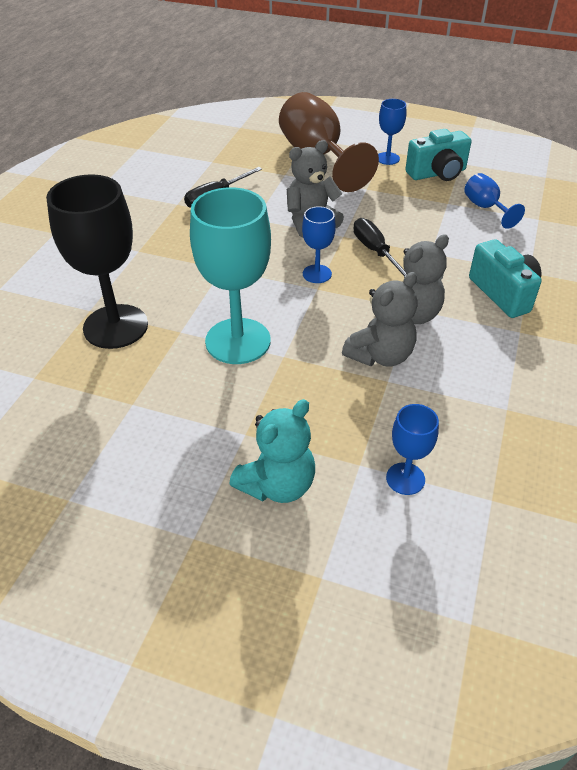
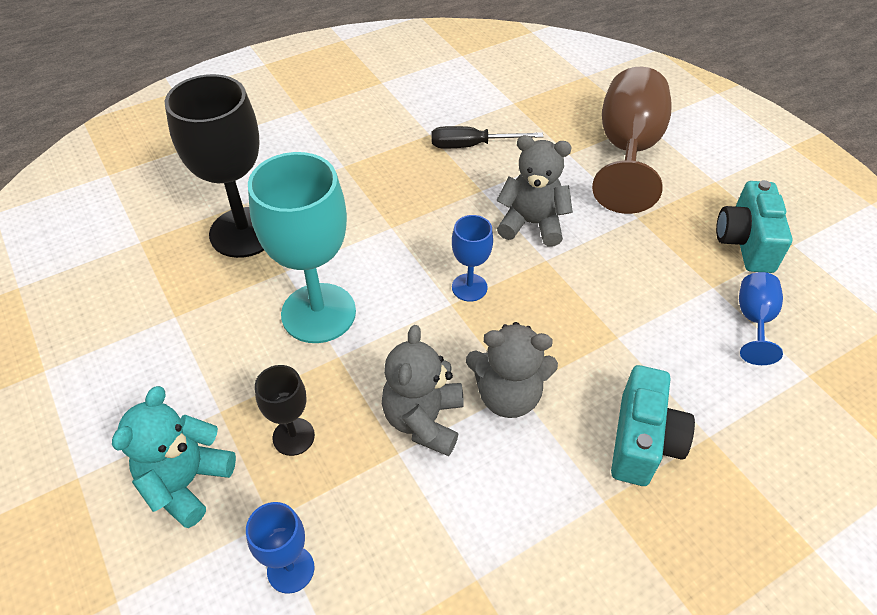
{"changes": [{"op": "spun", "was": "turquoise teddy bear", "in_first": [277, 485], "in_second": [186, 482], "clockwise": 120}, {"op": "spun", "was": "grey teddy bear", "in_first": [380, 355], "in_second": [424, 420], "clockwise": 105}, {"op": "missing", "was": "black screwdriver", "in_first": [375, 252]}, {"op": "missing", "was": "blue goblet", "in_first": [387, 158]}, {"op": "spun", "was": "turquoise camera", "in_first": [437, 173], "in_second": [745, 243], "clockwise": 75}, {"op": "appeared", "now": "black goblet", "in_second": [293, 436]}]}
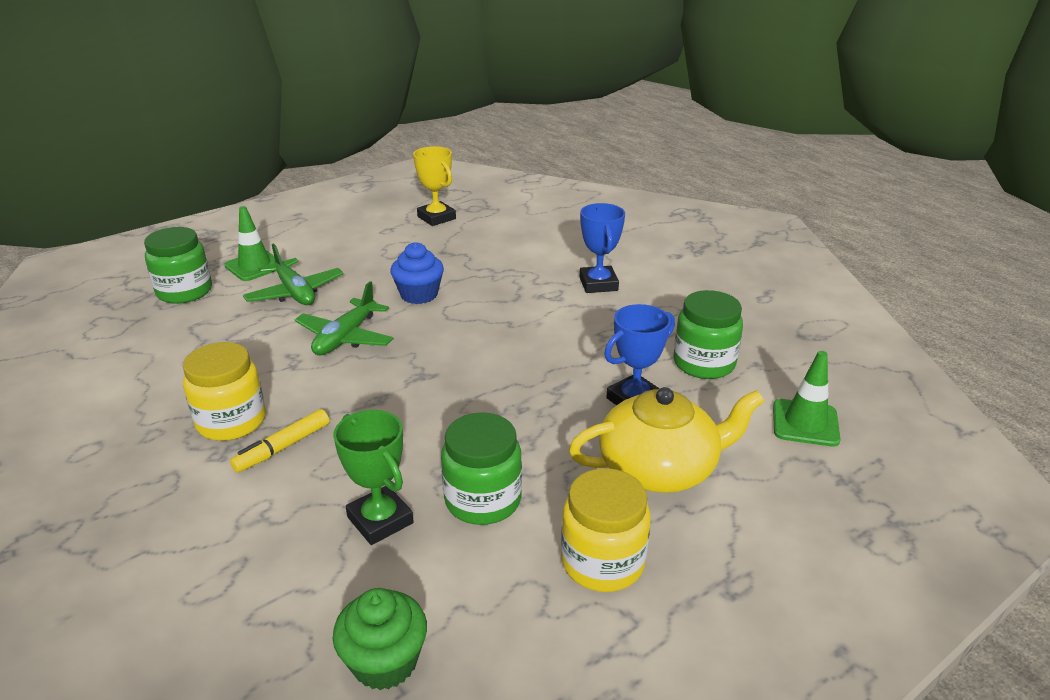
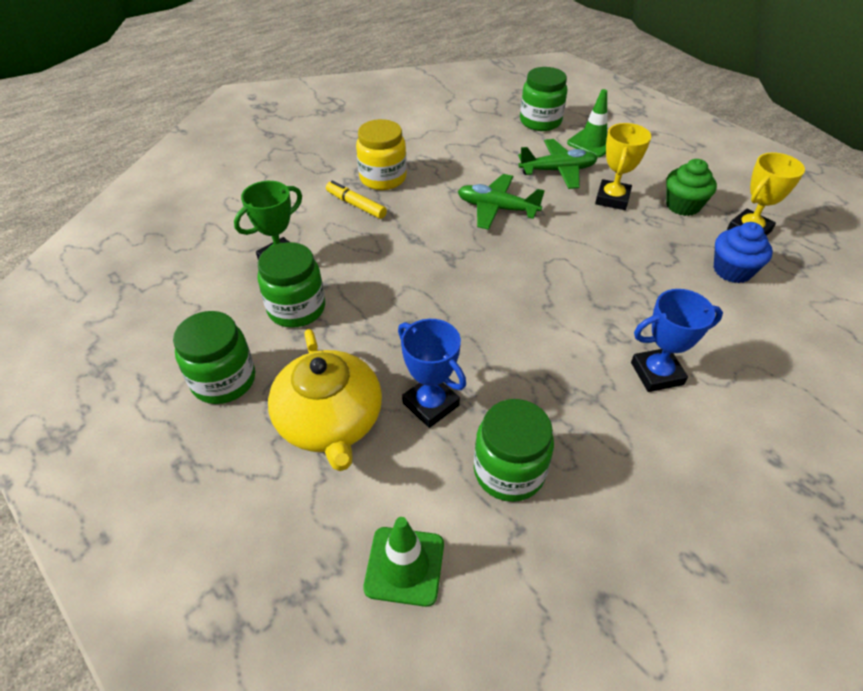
{"changes": [{"op": "spun", "was": "green plane", "in_first": [295, 292], "in_second": [558, 171], "clockwise": -150}, {"op": "relocated", "was": "green cupcake", "in_first": [385, 662], "in_second": [683, 205]}, {"op": "relocated", "was": "blue cupcake", "in_first": [419, 295], "in_second": [732, 270]}, {"op": "colour", "was": "yellow jar", "now": "green jar", "in_first": [602, 562], "in_second": [224, 380]}, {"op": "appeared", "now": "yellow trophy", "in_second": [612, 199]}]}
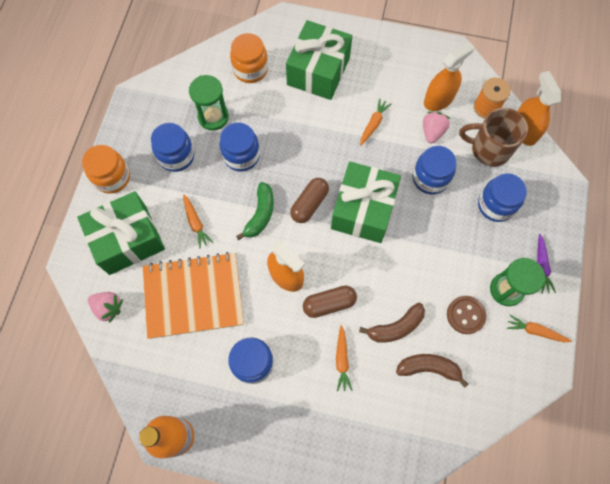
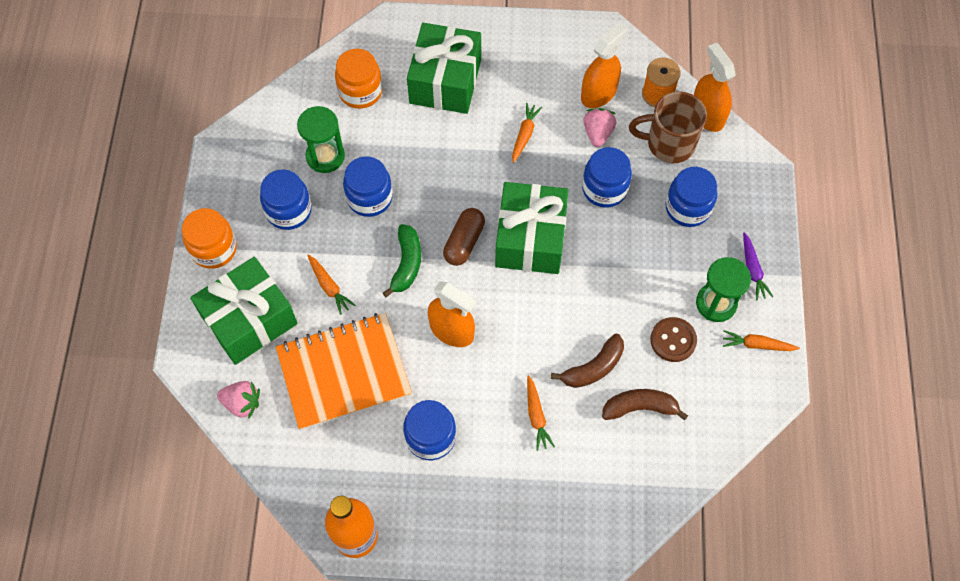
{"changes": [{"op": "missing", "was": "brown capsule", "in_first": [329, 304]}]}
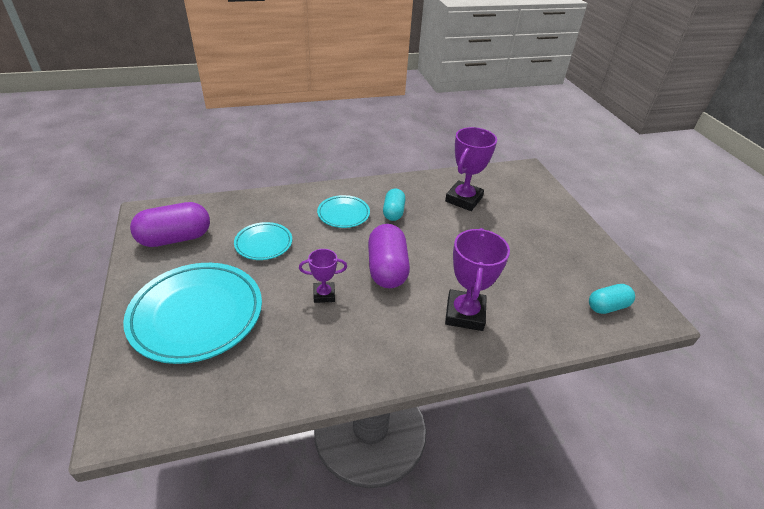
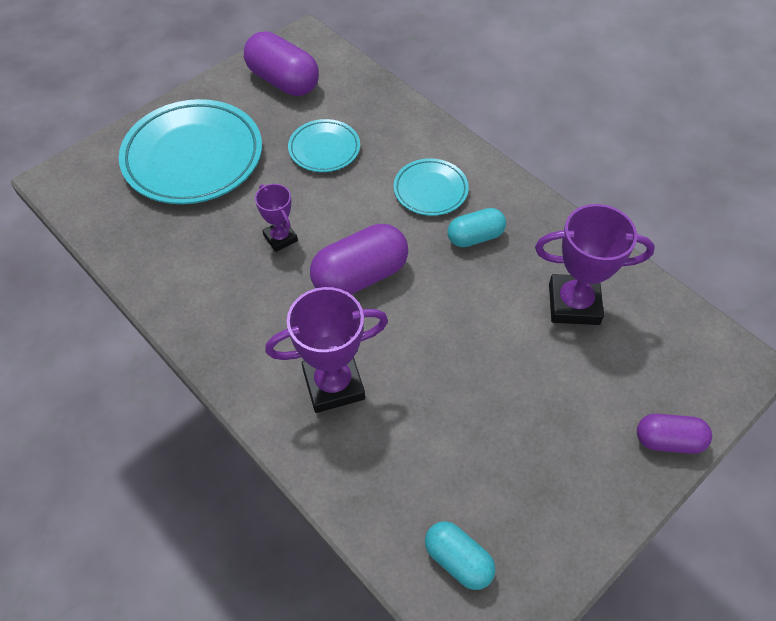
{"changes": [{"op": "appeared", "now": "purple capsule", "in_second": [668, 440]}]}
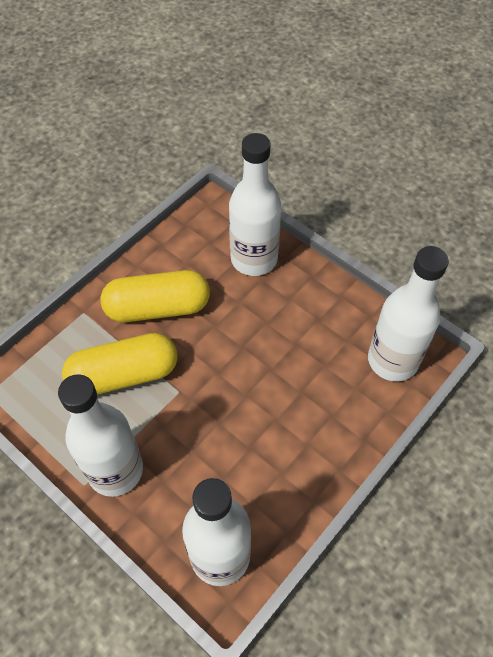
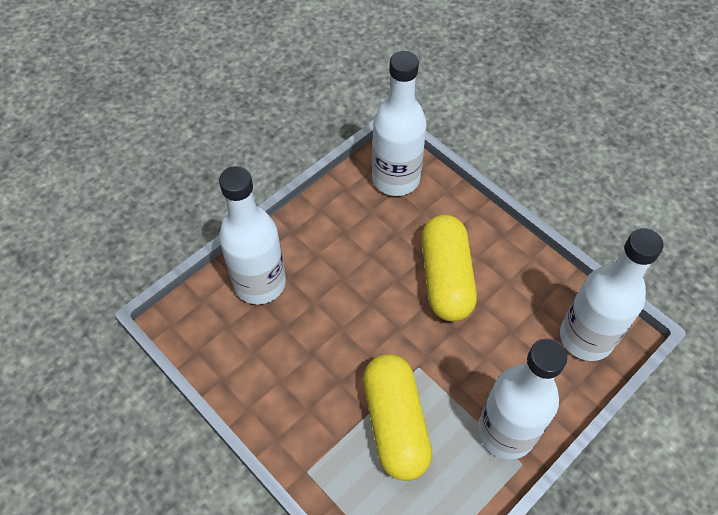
{"changes": [{"op": "relocated", "was": "yellow capsule", "in_first": [158, 308], "in_second": [446, 278]}]}
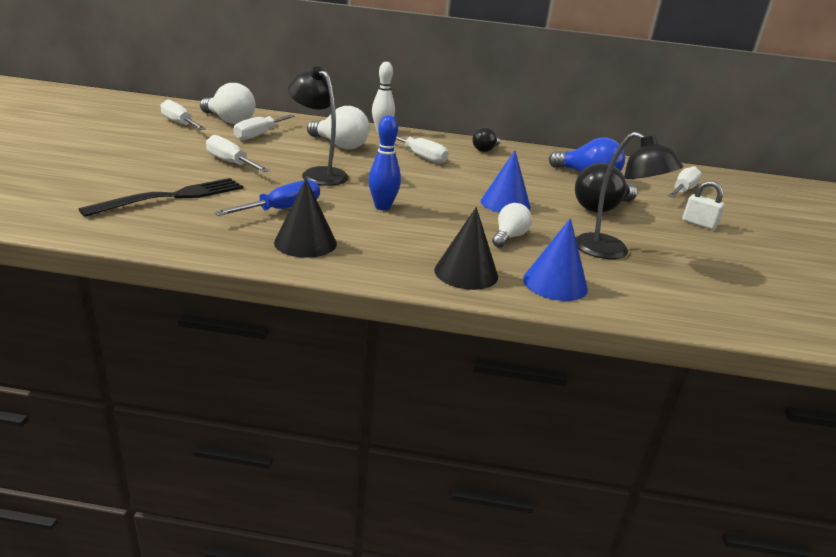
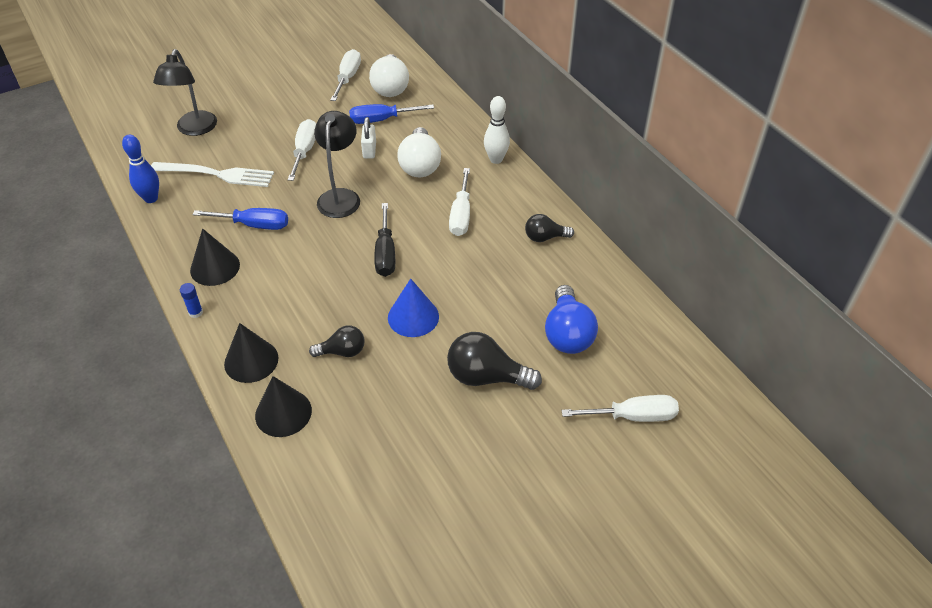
{"changes": [{"op": "colour", "was": "black fork", "now": "white fork", "in_first": [173, 197], "in_second": [217, 174]}, {"op": "colour", "was": "white screwdriver", "now": "blue screwdriver", "in_first": [259, 135], "in_second": [381, 120]}, {"op": "relocated", "was": "blue bowling pin", "in_first": [382, 207], "in_second": [151, 198]}, {"op": "colour", "was": "white light bulb", "now": "black light bulb", "in_first": [509, 237], "in_second": [342, 351]}, {"op": "colour", "was": "blue cone", "now": "black cone", "in_first": [555, 284], "in_second": [283, 413]}, {"op": "relocated", "was": "black lamp", "in_first": [611, 251], "in_second": [194, 129]}, {"op": "relocated", "was": "white padlock", "in_first": [698, 224], "in_second": [369, 150]}, {"op": "appeared", "now": "blue glue stick", "in_second": [196, 312]}, {"op": "appeared", "now": "black screwdriver", "in_second": [385, 253]}]}
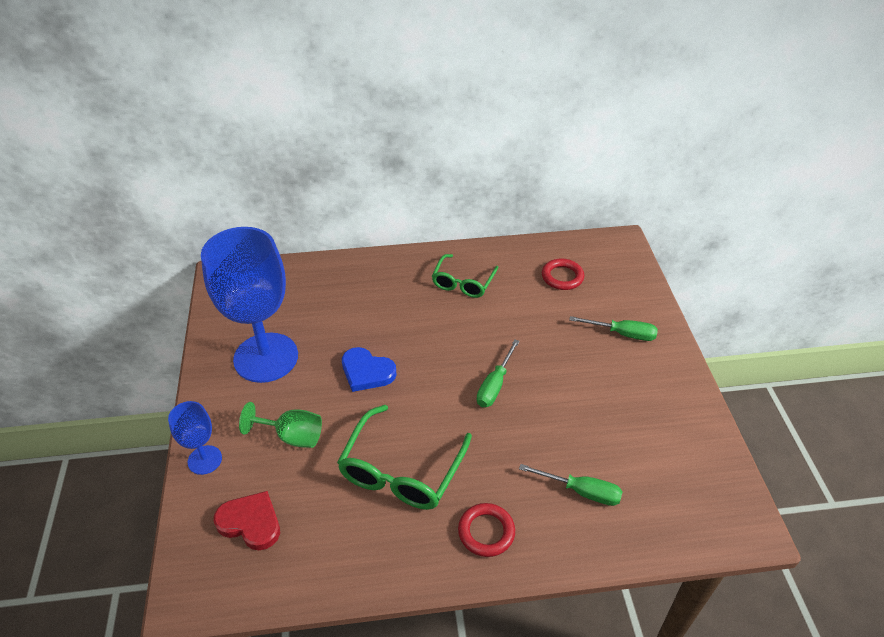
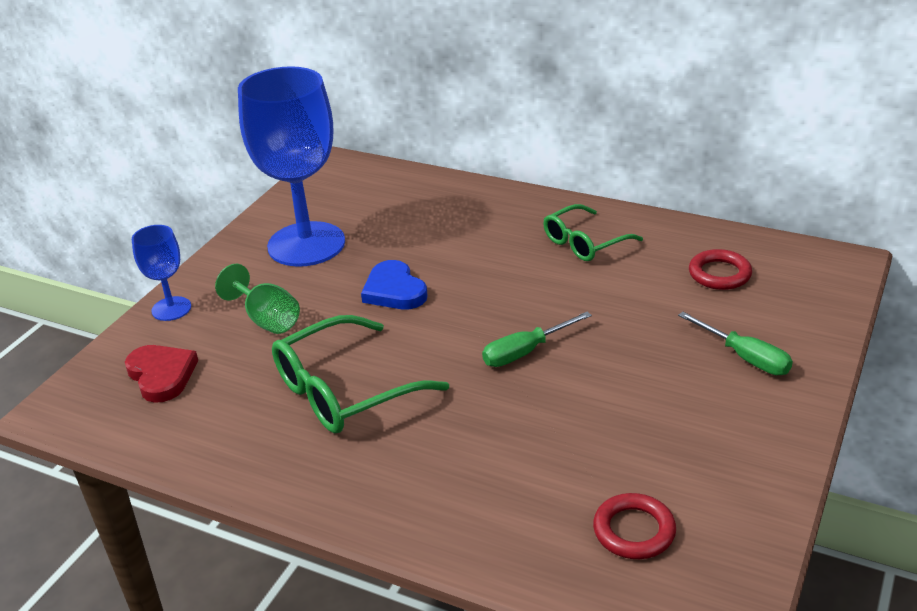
{"changes": [{"op": "relocated", "was": "red ring", "in_first": [486, 532], "in_second": [634, 531]}, {"op": "missing", "was": "green screwdriver", "in_first": [581, 491]}]}
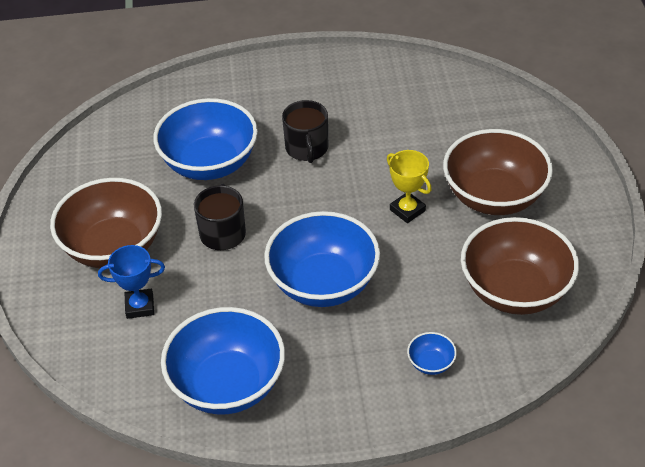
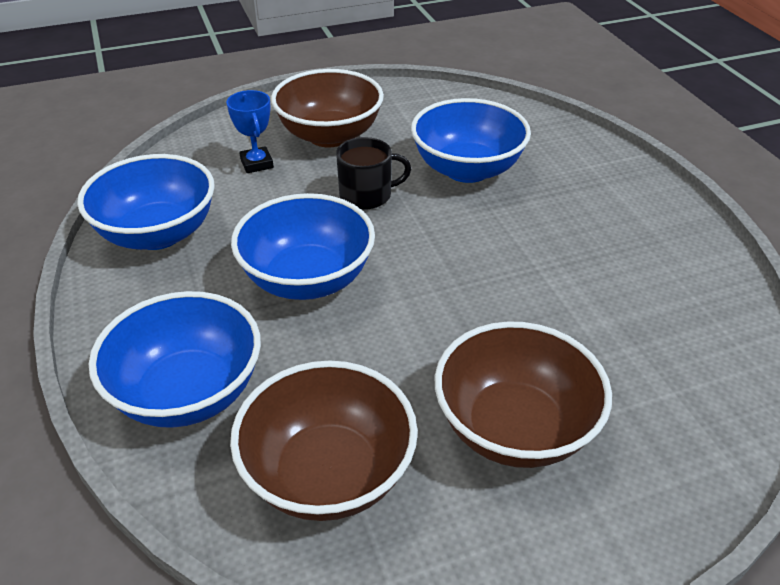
{"changes": [{"op": "missing", "was": "black mug", "in_first": [307, 148]}, {"op": "missing", "was": "yellow trophy", "in_first": [407, 210]}, {"op": "size", "was": "blue bowl", "in_first": [431, 363], "in_second": [188, 393], "ratio": 2.45}]}
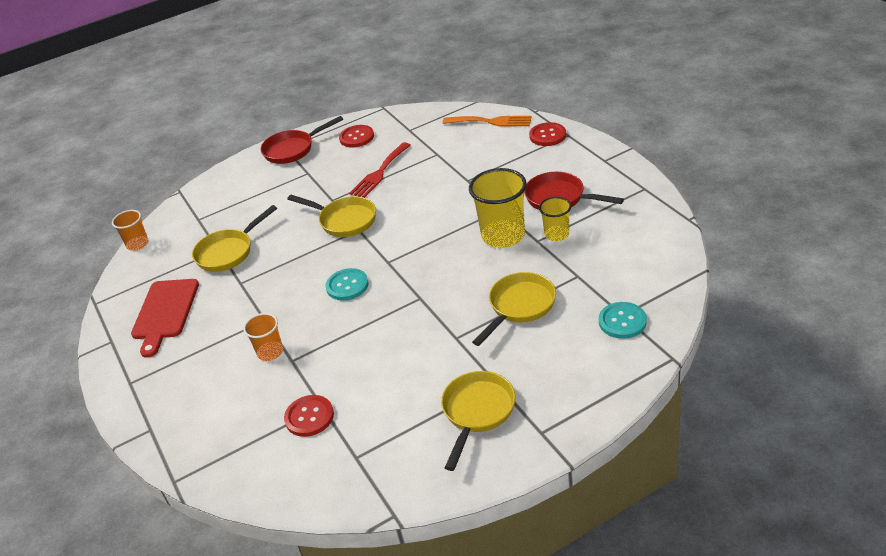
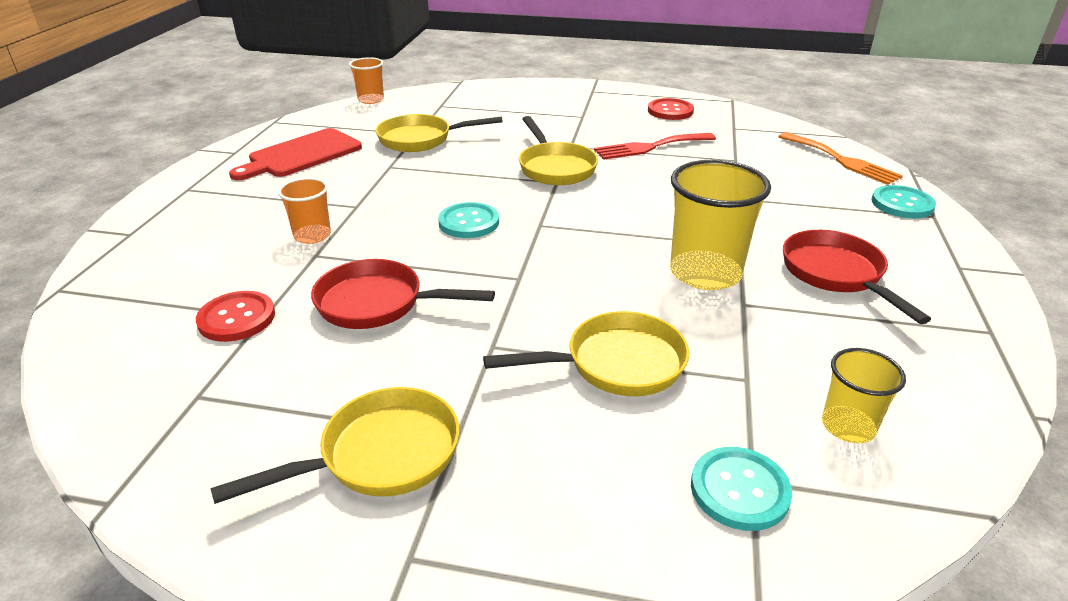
{"changes": [{"op": "relocated", "was": "red pan", "in_first": [292, 149], "in_second": [378, 303]}, {"op": "colour", "was": "red button", "now": "turquoise button", "in_first": [547, 135], "in_second": [902, 204]}, {"op": "relocated", "was": "yellow cup", "in_first": [557, 234], "in_second": [848, 426]}]}
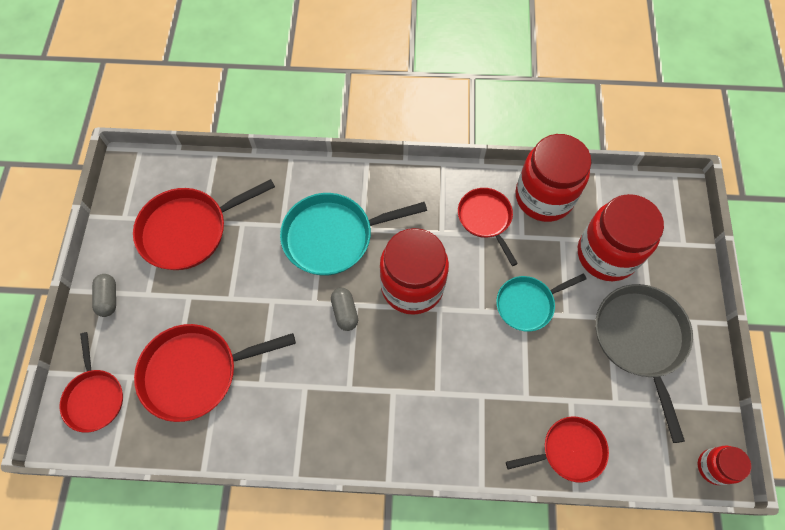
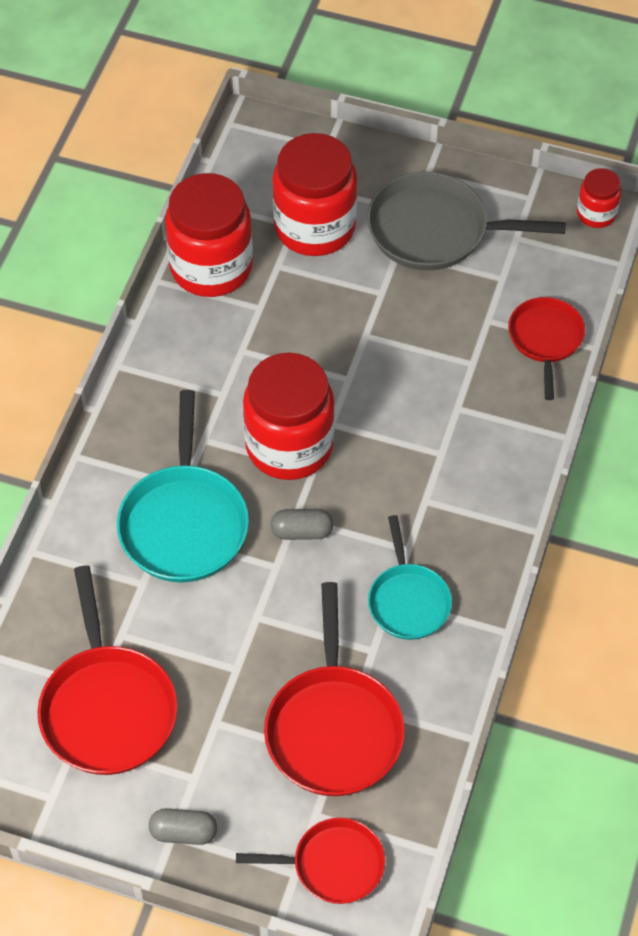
{"changes": [{"op": "missing", "was": "red pan", "in_first": [486, 219]}, {"op": "relocated", "was": "turquoise pan", "in_first": [527, 304], "in_second": [408, 601]}]}
